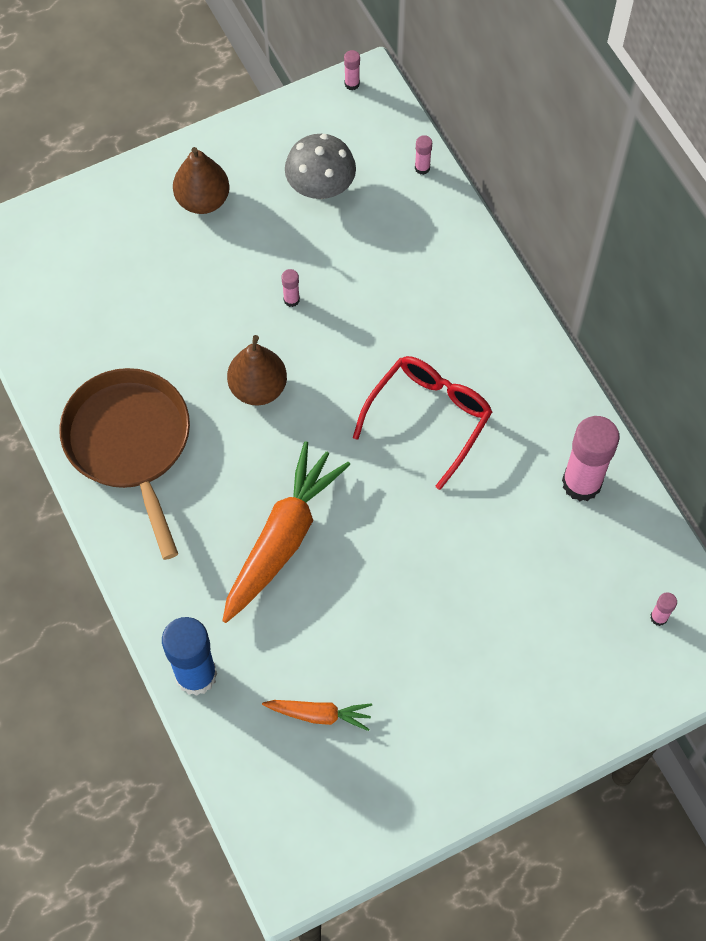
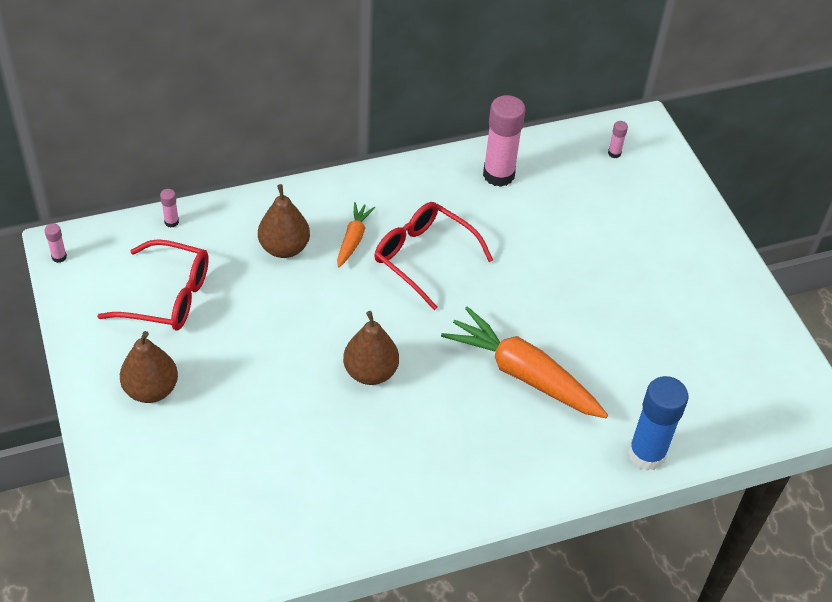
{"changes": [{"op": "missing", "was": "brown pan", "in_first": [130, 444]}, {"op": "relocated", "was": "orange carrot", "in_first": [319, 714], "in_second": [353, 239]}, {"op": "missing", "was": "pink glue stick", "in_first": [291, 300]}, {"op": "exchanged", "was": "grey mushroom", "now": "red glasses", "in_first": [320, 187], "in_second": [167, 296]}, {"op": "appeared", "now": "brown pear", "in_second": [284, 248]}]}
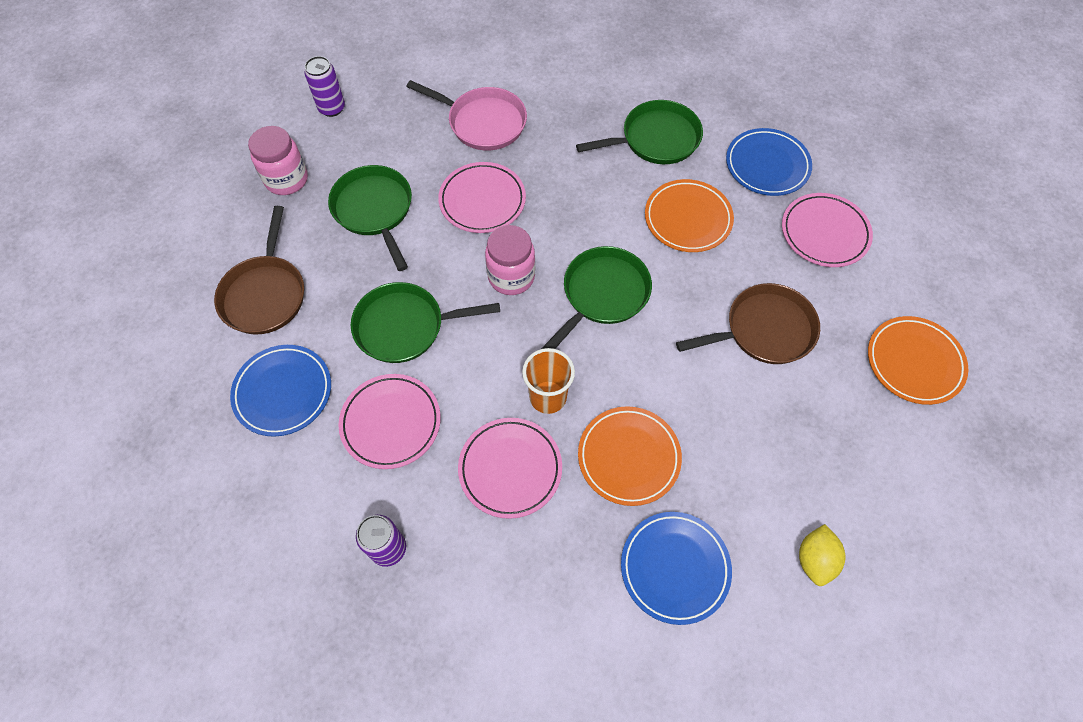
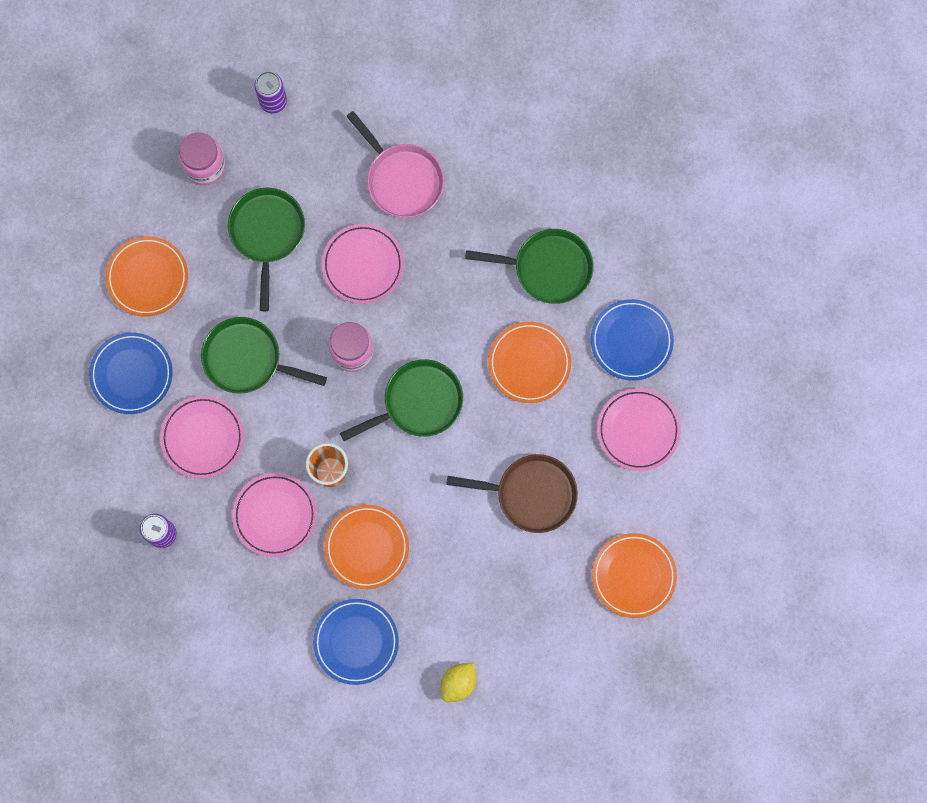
{"changes": [{"op": "exchanged", "was": "brown pan", "now": "orange plate", "in_first": [265, 294], "in_second": [147, 277]}]}
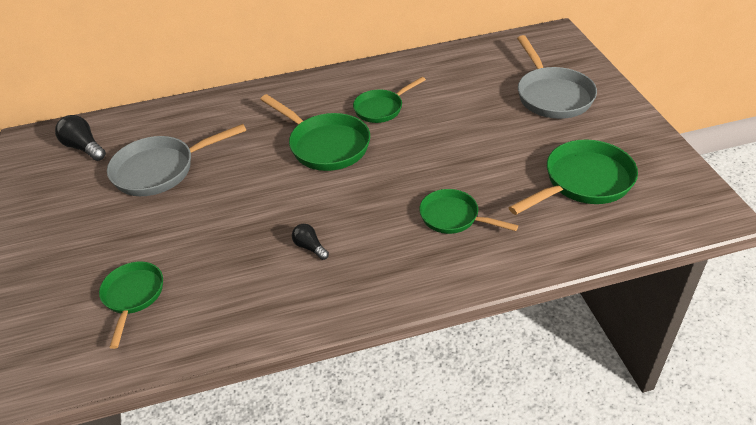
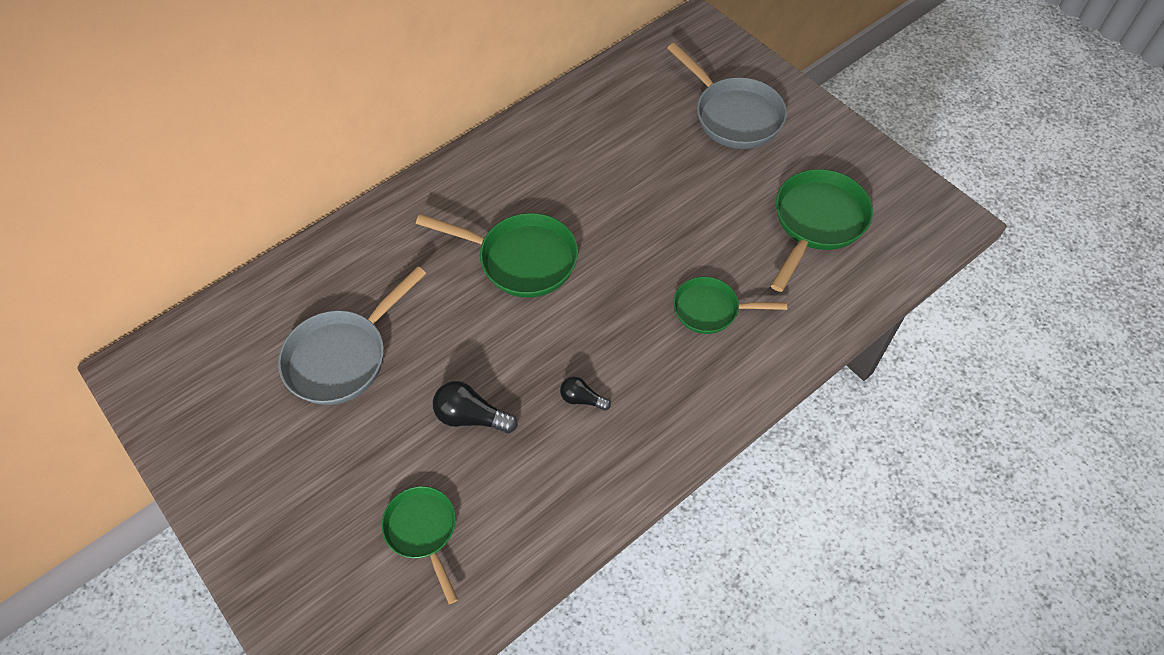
{"changes": [{"op": "relocated", "was": "black light bulb", "in_first": [84, 148], "in_second": [471, 417]}, {"op": "missing", "was": "green pan", "in_first": [381, 108]}]}
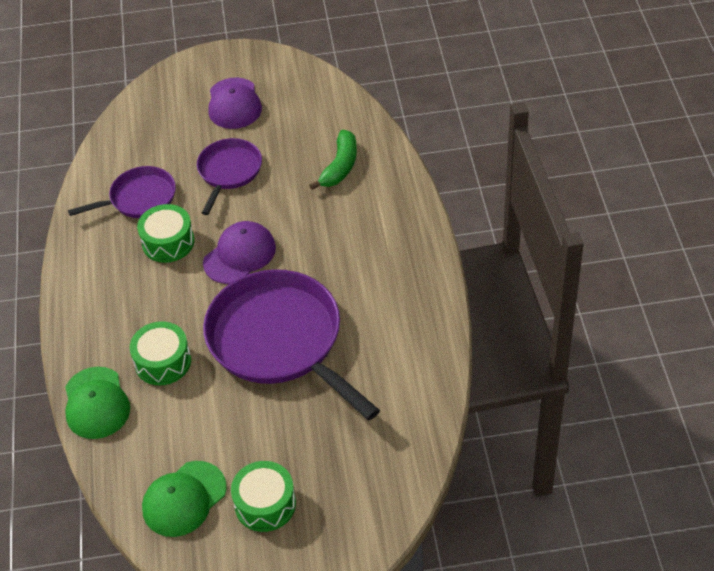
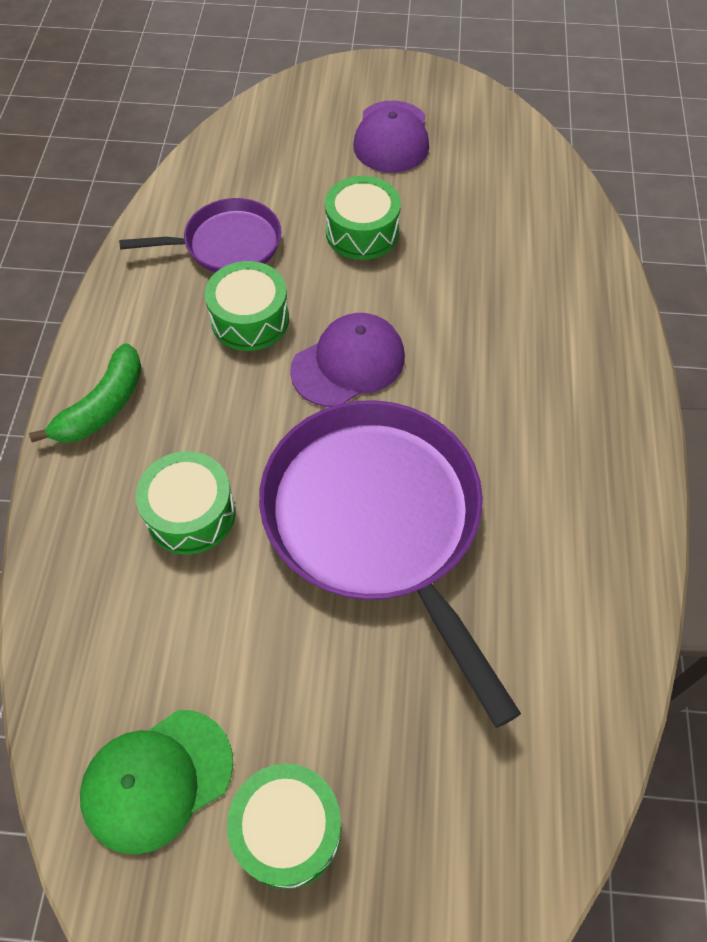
{"changes": [{"op": "missing", "was": "green cap", "in_first": [96, 403]}, {"op": "exchanged", "was": "purple pan", "now": "green drum", "in_first": [229, 171], "in_second": [362, 232]}, {"op": "relocated", "was": "green banana", "in_first": [340, 167], "in_second": [102, 406]}]}
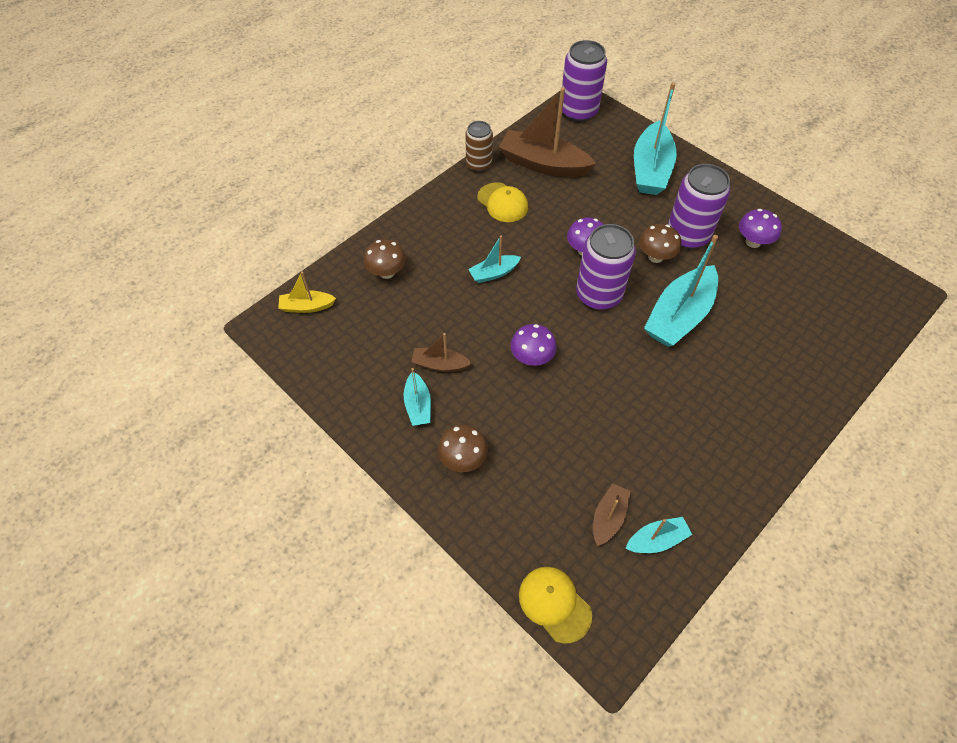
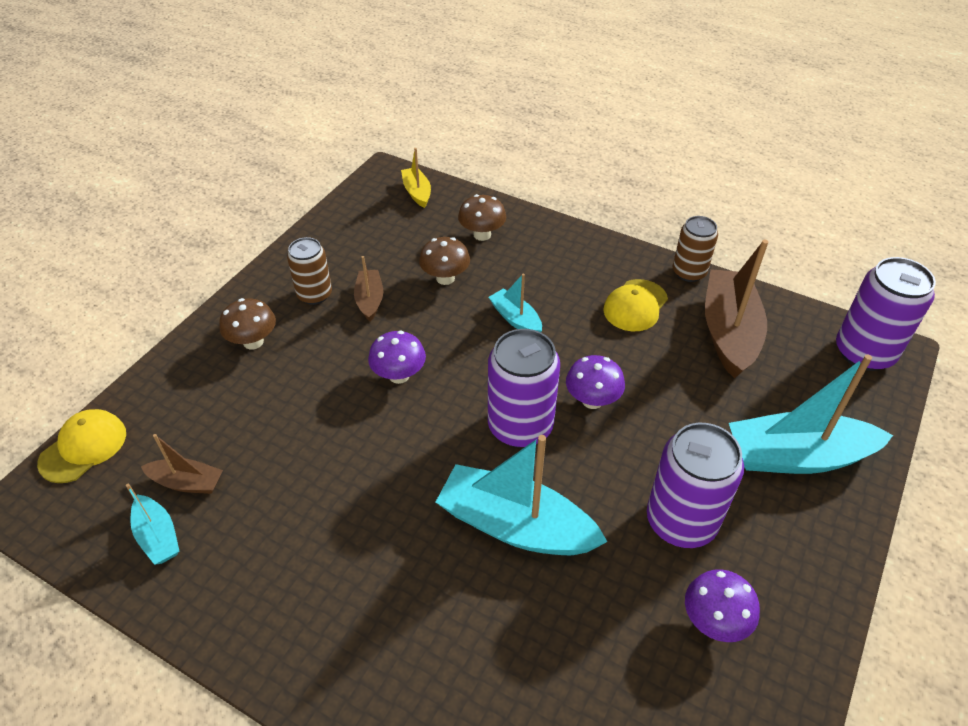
{"changes": [{"op": "exchanged", "was": "turquoise boat", "now": "brown can", "in_first": [418, 405], "in_second": [314, 294]}, {"op": "relocated", "was": "brown mushroom", "in_first": [655, 257], "in_second": [445, 278]}]}
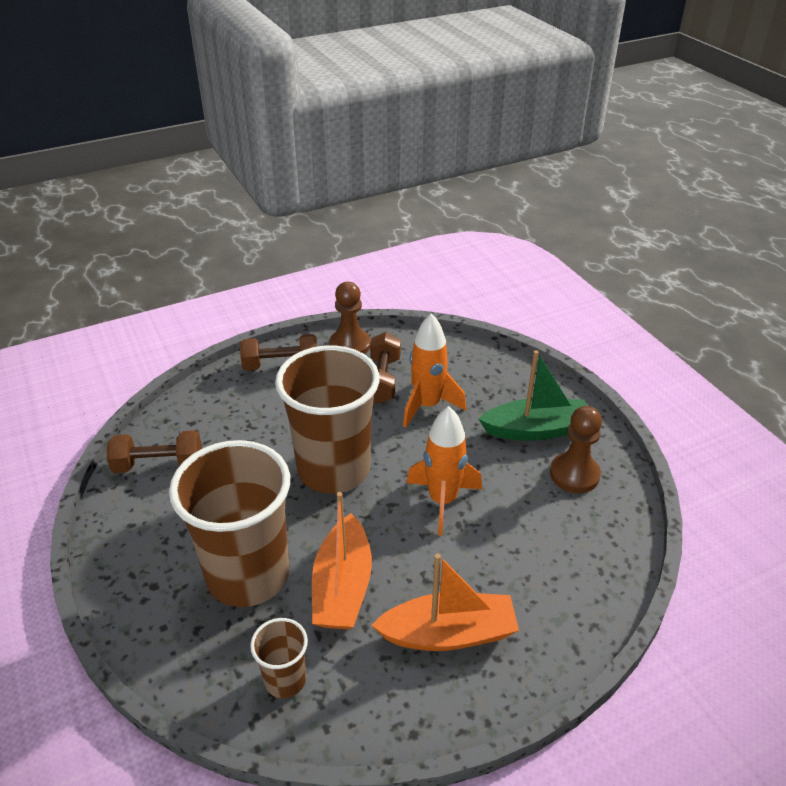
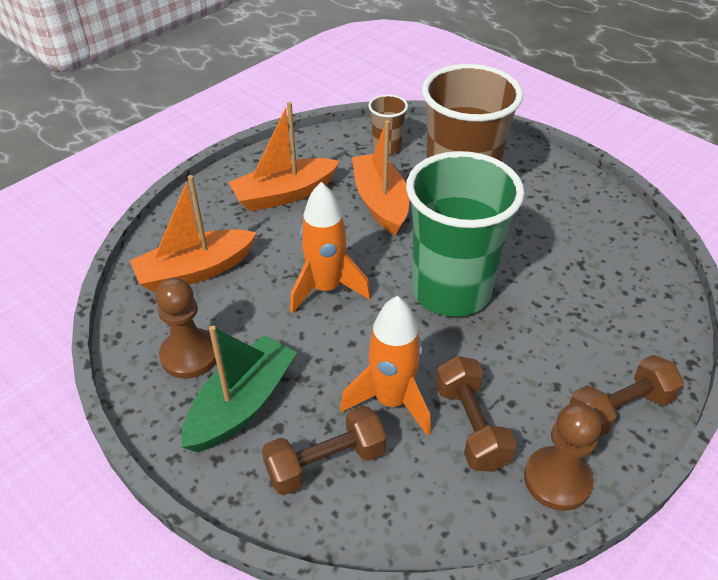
{"changes": [{"op": "relocated", "was": "brown dumbbell", "in_first": [158, 465], "in_second": [325, 463]}, {"op": "colour", "was": "brown cup", "now": "green cup", "in_first": [334, 469], "in_second": [451, 290]}, {"op": "spun", "was": "green boat", "in_first": [536, 430], "in_second": [242, 404], "clockwise": 150}, {"op": "appeared", "now": "orange boat", "in_second": [195, 271]}]}
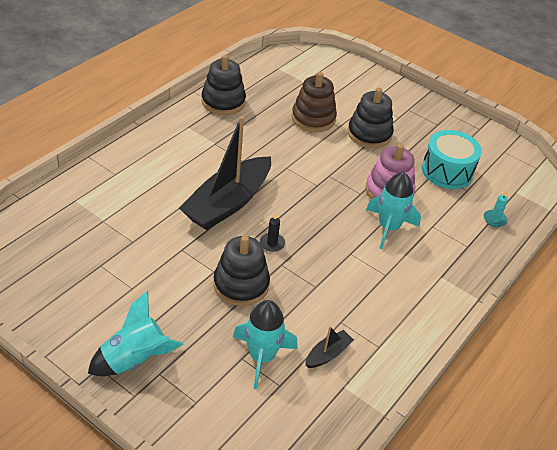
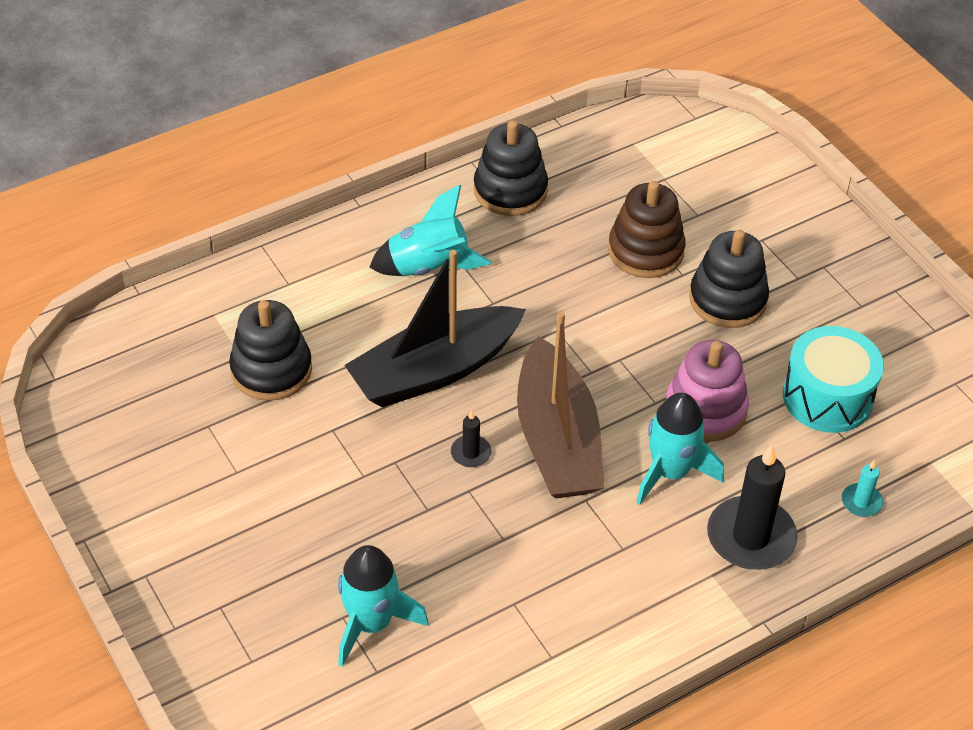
{"changes": [{"op": "relocated", "was": "turquoise rocket", "in_first": [134, 359], "in_second": [429, 267]}, {"op": "relocated", "was": "black stacking toy", "in_first": [241, 285], "in_second": [271, 370]}, {"op": "missing", "was": "black boat", "in_first": [328, 354]}, {"op": "appeared", "now": "brown boat", "in_second": [557, 440]}, {"op": "appeared", "now": "black candle", "in_second": [750, 537]}]}
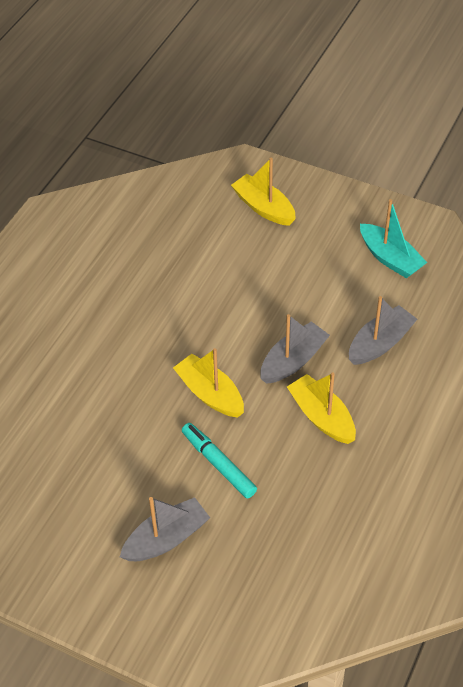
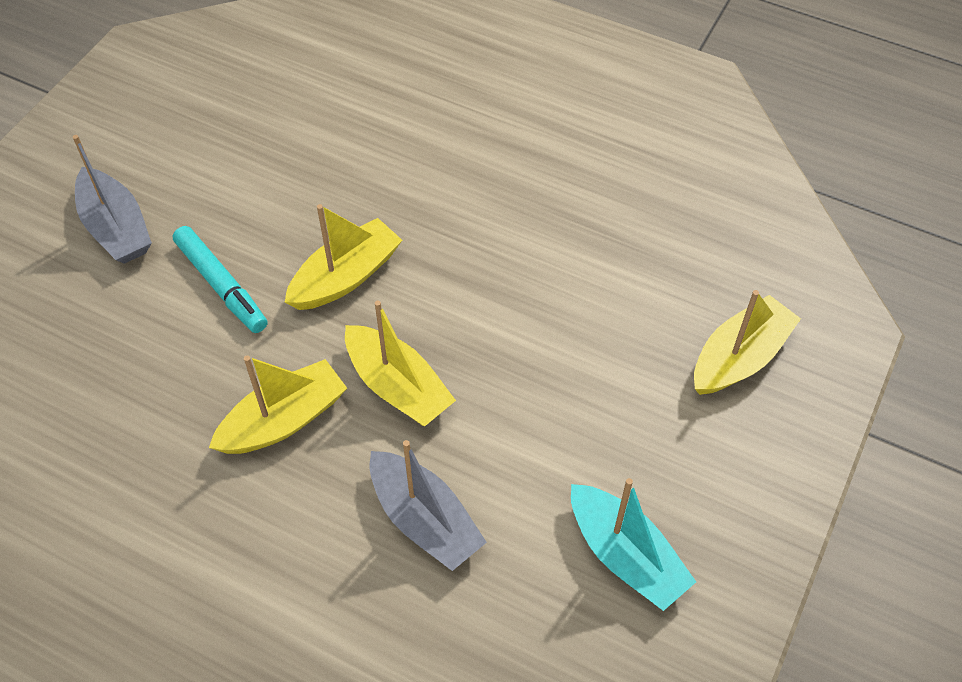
{"changes": [{"op": "spun", "was": "turquoise marker", "in_first": [218, 464], "in_second": [221, 285], "clockwise": 90}, {"op": "colour", "was": "grey boat", "now": "yellow boat", "in_first": [293, 361], "in_second": [398, 386]}, {"op": "spun", "was": "turquoise boat", "in_first": [390, 258], "in_second": [625, 556], "clockwise": -90}]}
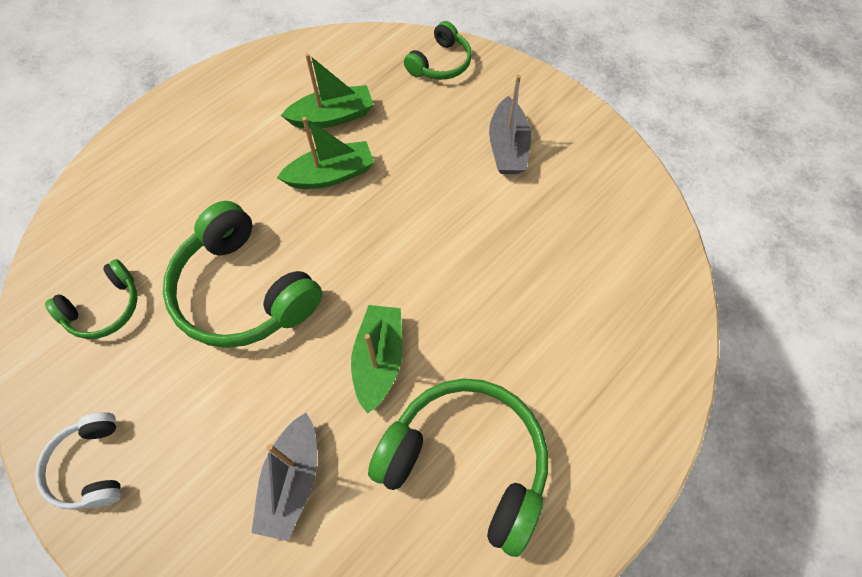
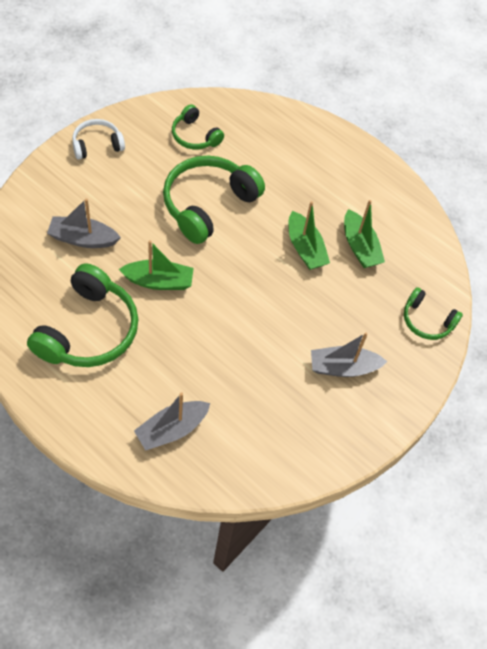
{"changes": [{"op": "appeared", "now": "grey boat", "in_second": [172, 429]}]}
